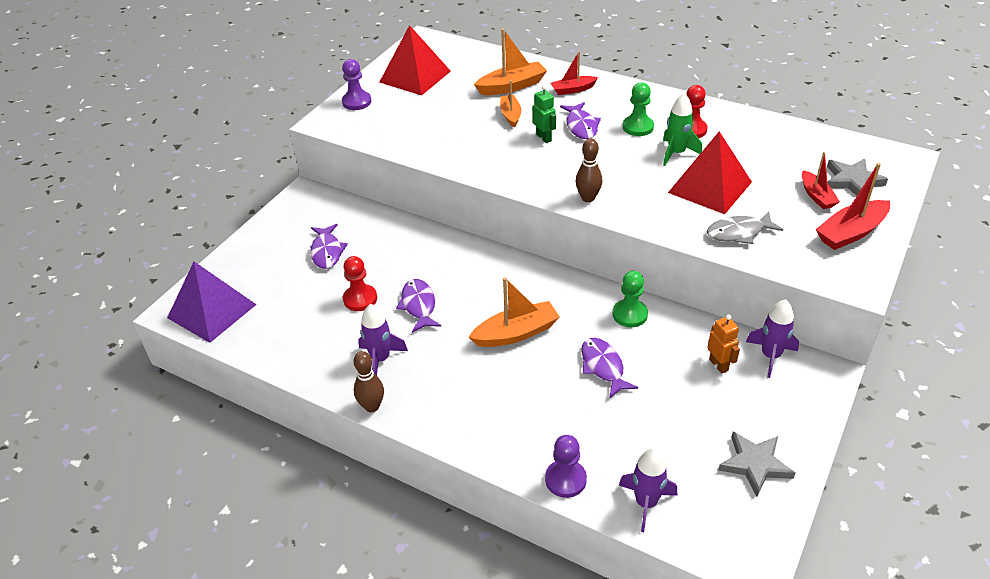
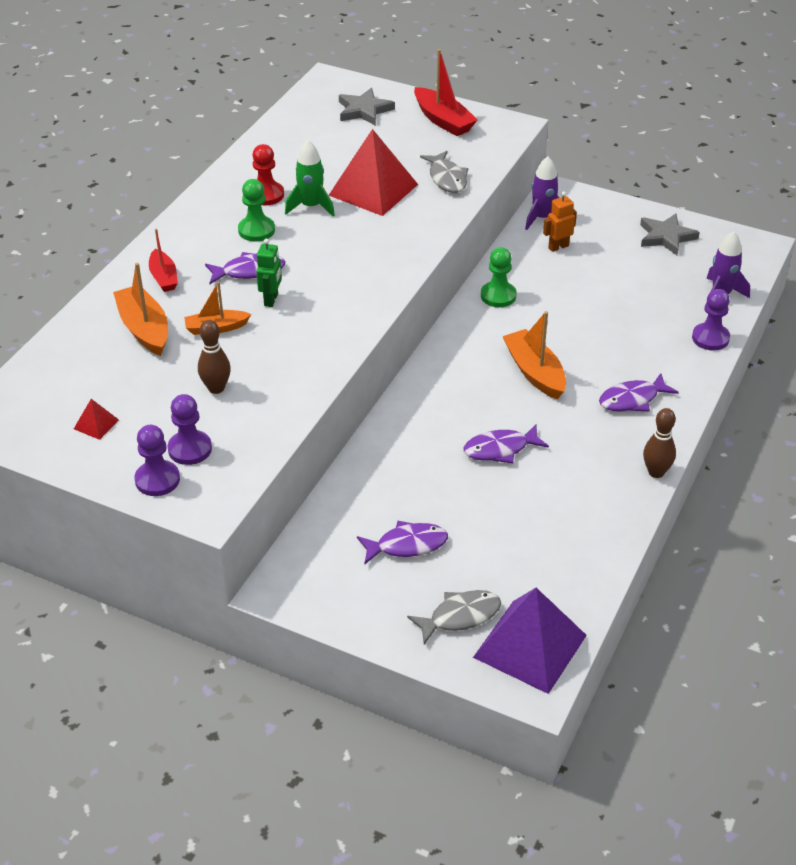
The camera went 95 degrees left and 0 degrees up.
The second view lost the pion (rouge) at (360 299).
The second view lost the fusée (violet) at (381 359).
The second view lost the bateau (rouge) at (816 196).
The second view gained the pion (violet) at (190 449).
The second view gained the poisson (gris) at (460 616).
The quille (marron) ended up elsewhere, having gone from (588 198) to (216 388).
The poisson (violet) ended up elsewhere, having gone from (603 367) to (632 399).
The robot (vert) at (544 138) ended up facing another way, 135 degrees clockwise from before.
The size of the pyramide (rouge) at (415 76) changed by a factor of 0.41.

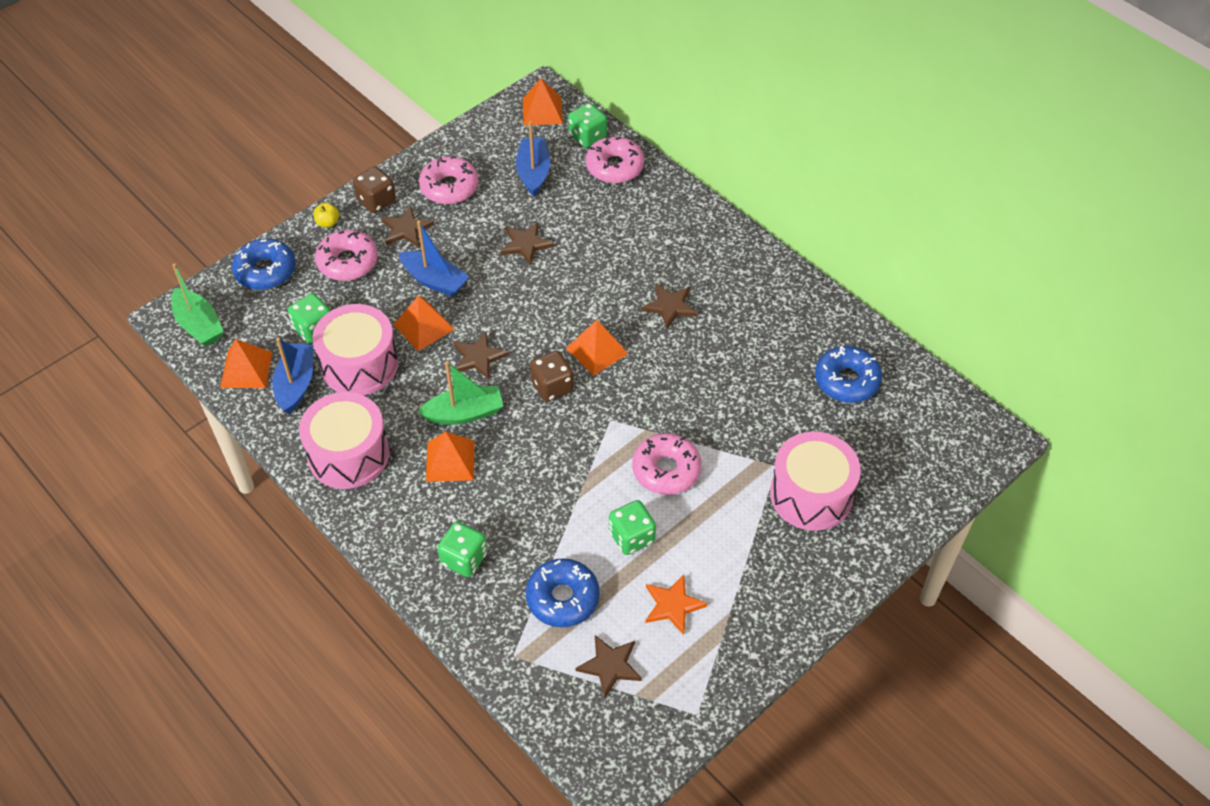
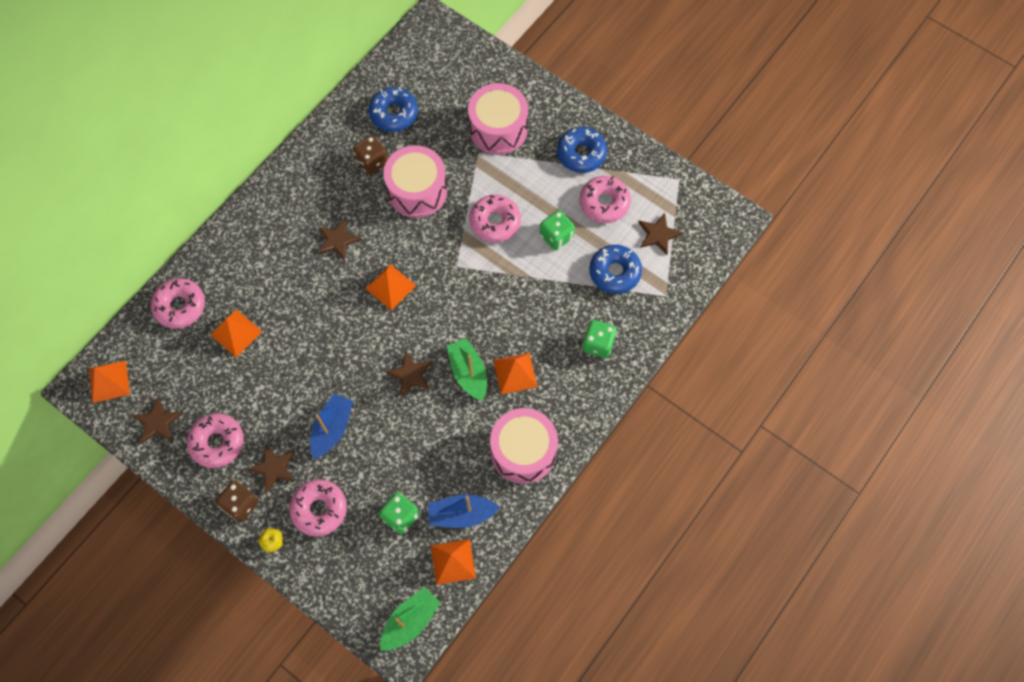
The camera went 100 degrees left and 15 degrees up.
The second view lost the bateau (bleu) at (533 172).
The second view lost the dé (vert) at (587 136).
The beignet (bleu) ended up elsewhere, having gone from (265 271) to (581 154).
The tambour (rose) ended up elsewhere, having gone from (359 364) to (417 191).
The pyramide (orange) ended up elsewhere, having gone from (423 326) to (236 333).
The étoile (marron) ended up elsewhere, having gone from (526 244) to (157 422).
The dé (marron) ended up elsewhere, having gone from (552 386) to (372 162).
Where the étoile (orange) stood at (673 605), the beignet (rose) came to stand at (604 203).

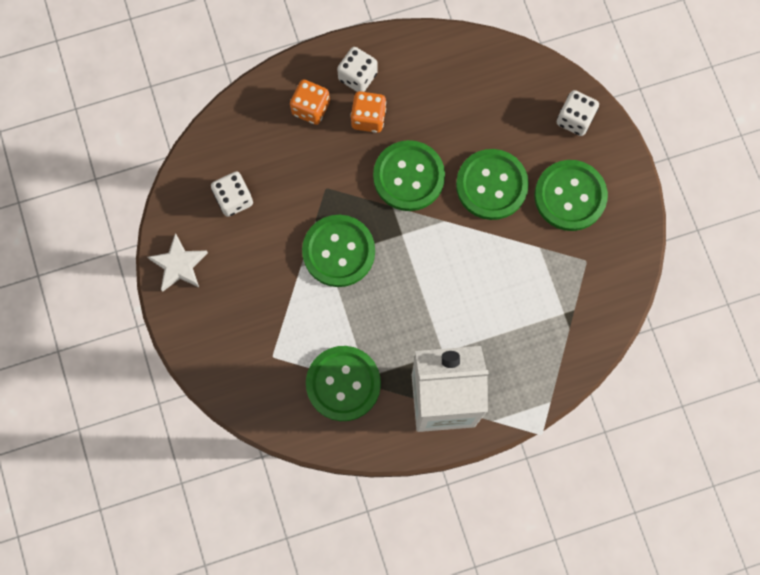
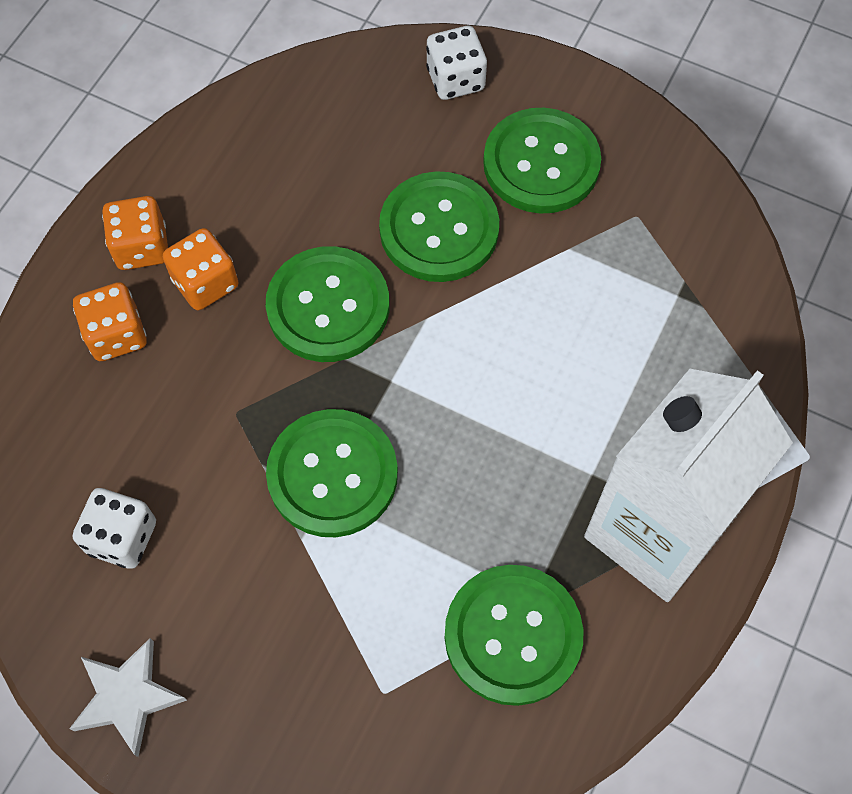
The camera went 45 degrees left and 10 degrees down.
What was the dé (blanc) at (357 77) turned into the dé (orange) at (142 247).

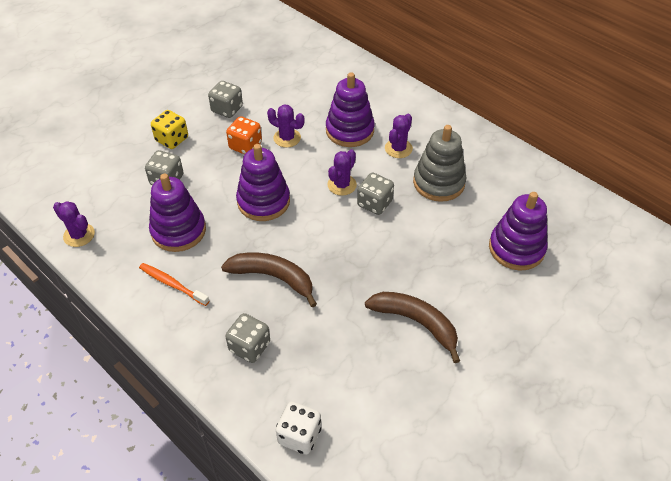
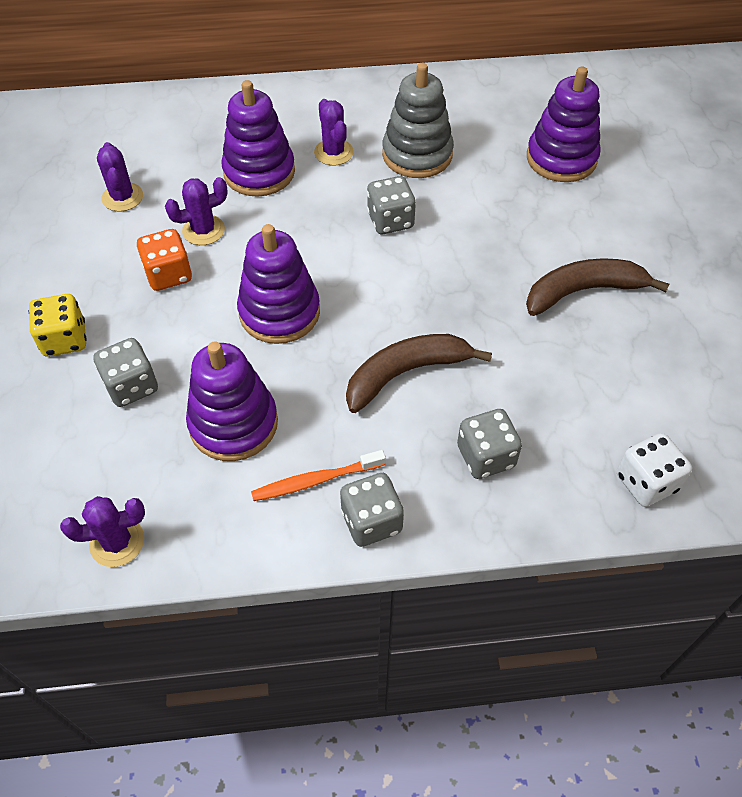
The camera went 50 degrees left and 5 degrees up.
The dé (gris) ended up elsewhere, having gone from (227 109) to (371 521).
The cactus (violet) ended up elsewhere, having gone from (342 185) to (122 197).

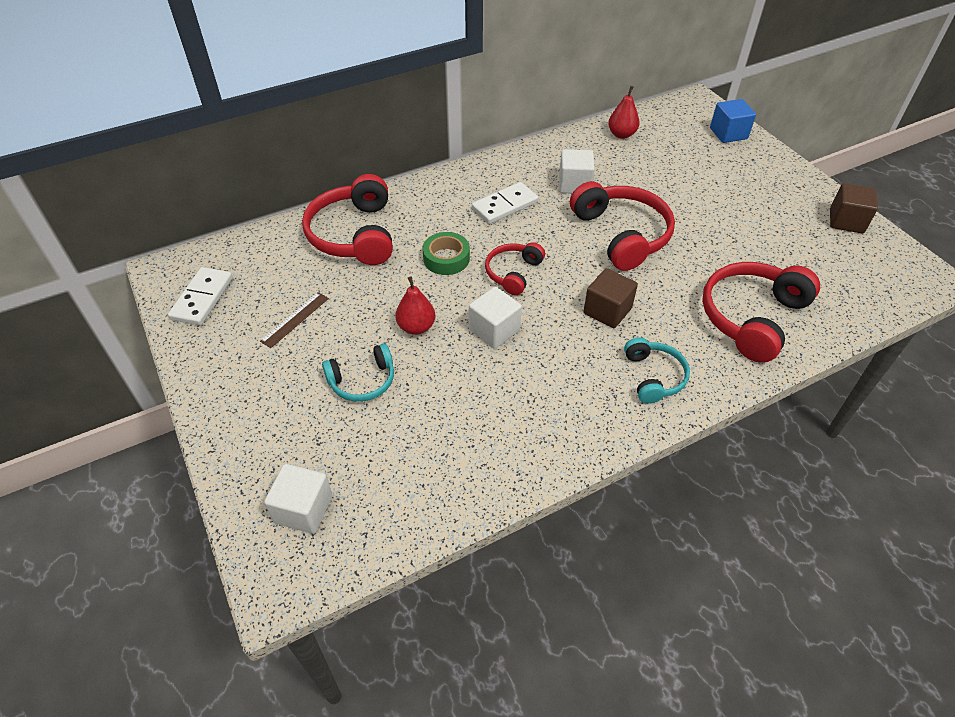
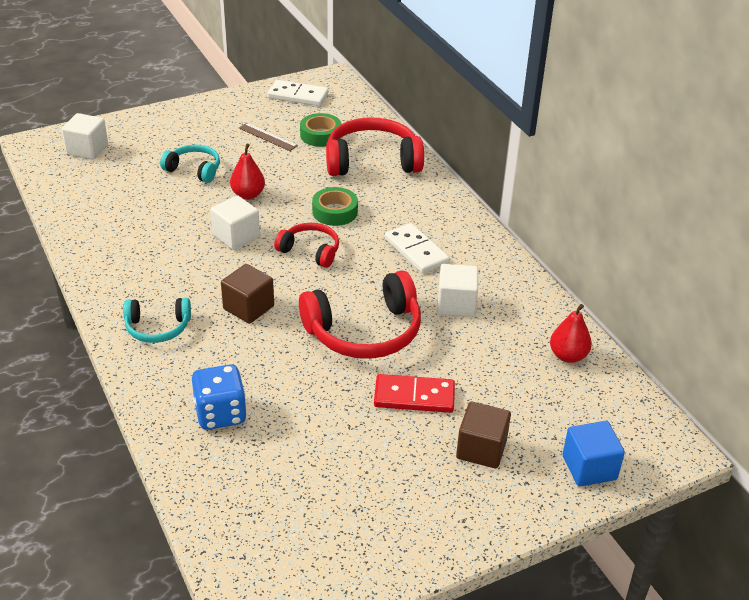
The camera went 90 degrees right and 10 degrees down.
The second view gained the ruban adhésif (vert) at (320 135).
The second view gained the domino (rouge) at (414 396).
The cube (marron) ended up elsewhere, having gone from (846 221) to (481 449).
Where the casque audio (rouge) stood at (751 317), the dé (bleu) came to stand at (220 414).
The casque audio (turquoise) at (362 381) ended up facing another way, 135 degrees clockwise from before.

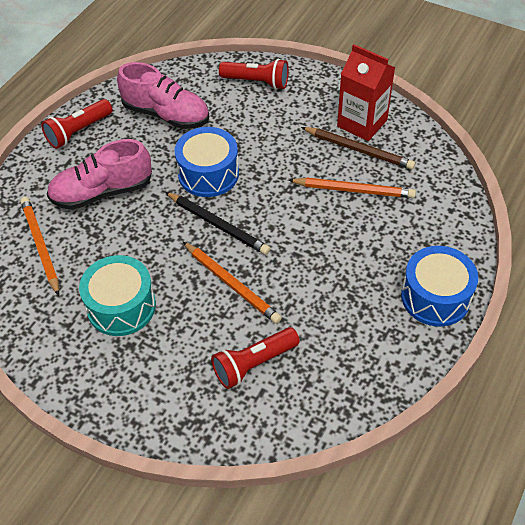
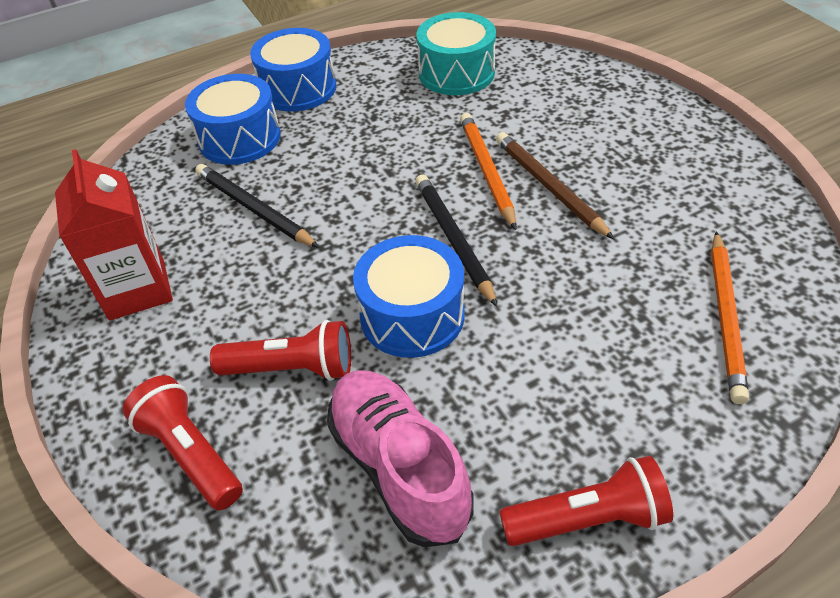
The camera went 145 degrees left and 5 degrees down.
The second view lost the chaussure (rose) at (102 192).
The second view gained the tambour (bleu) at (239 138).
The tambour (turquoise) ended up elsewhere, having gone from (121 306) to (456 73).
The lampe de poche (rouge) ended up elsewhere, having gone from (254 364) to (292 368).
The crayon (marron) ended up elsewhere, having gone from (358 150) to (549 187).
What was the crayon (orange) at (353 190) turned into the crayon (noir) at (254 209).

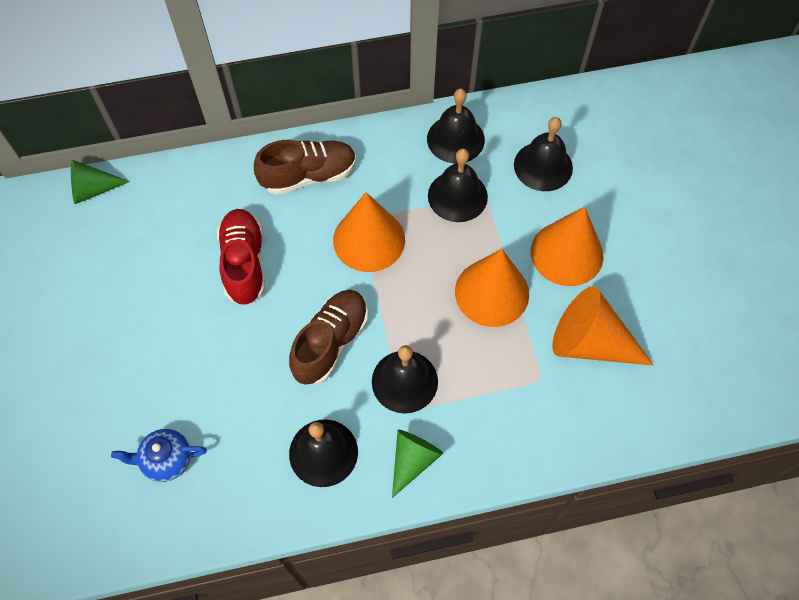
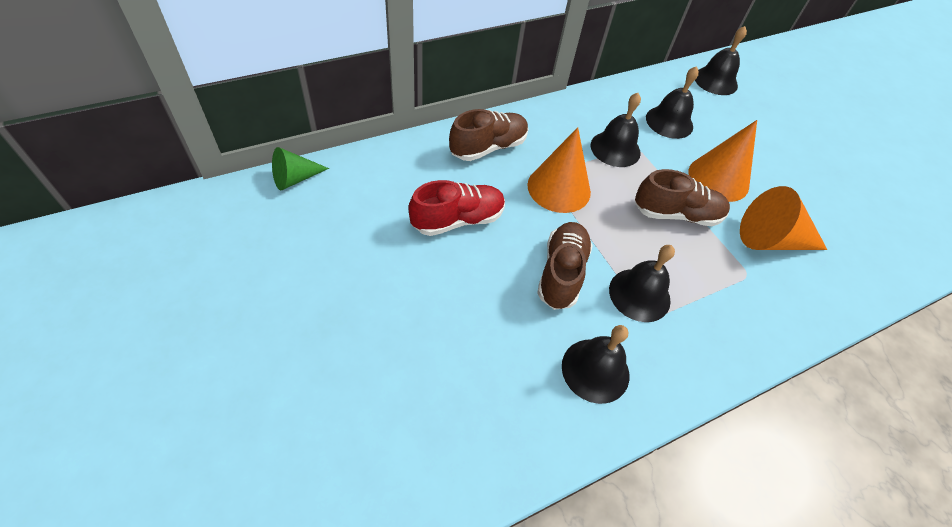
The camera went 20 degrees left and 10 degrees down.
The second view lost the théière (bleu) at (166 460).
The second view lost the cône (vert) at (412 460).
The cloche (noir) ended up elsewhere, having gone from (455 139) to (715 81).
Where the cône (orange) stood at (492 292), the chaussure (marron) came to stand at (676 214).
The chaussure (rouge) at (244 263) ended up facing another way, 90 degrees clockwise from before.

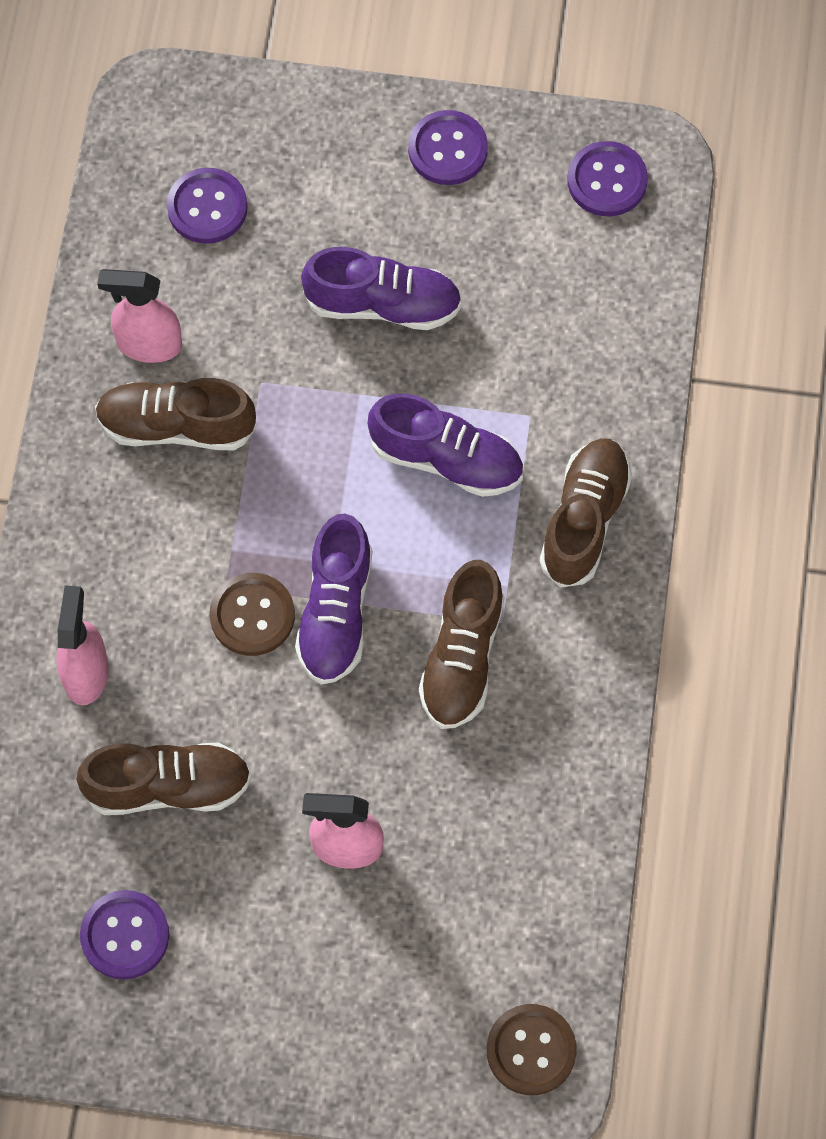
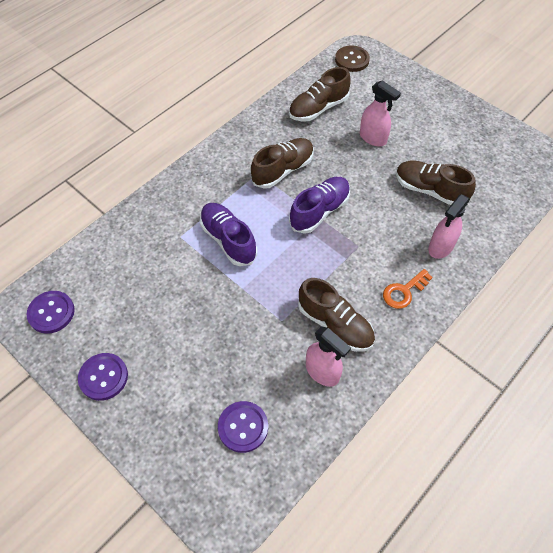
The camera went 145 degrees left and 10 degrees down.
The second view lost the bouton (violet) at (125 935).
The second view lost the bouton (marron) at (252 615).
The second view lost the chaussure (violet) at (383 304).
The second view gained the clé (orange) at (404 291).
The chaussure (marron) ended up elsewhere, having gone from (584 520) to (318 108).

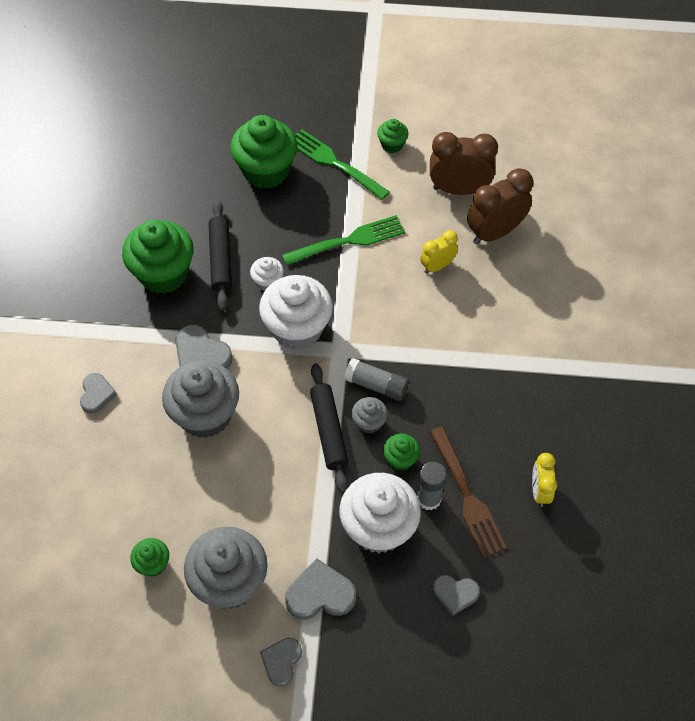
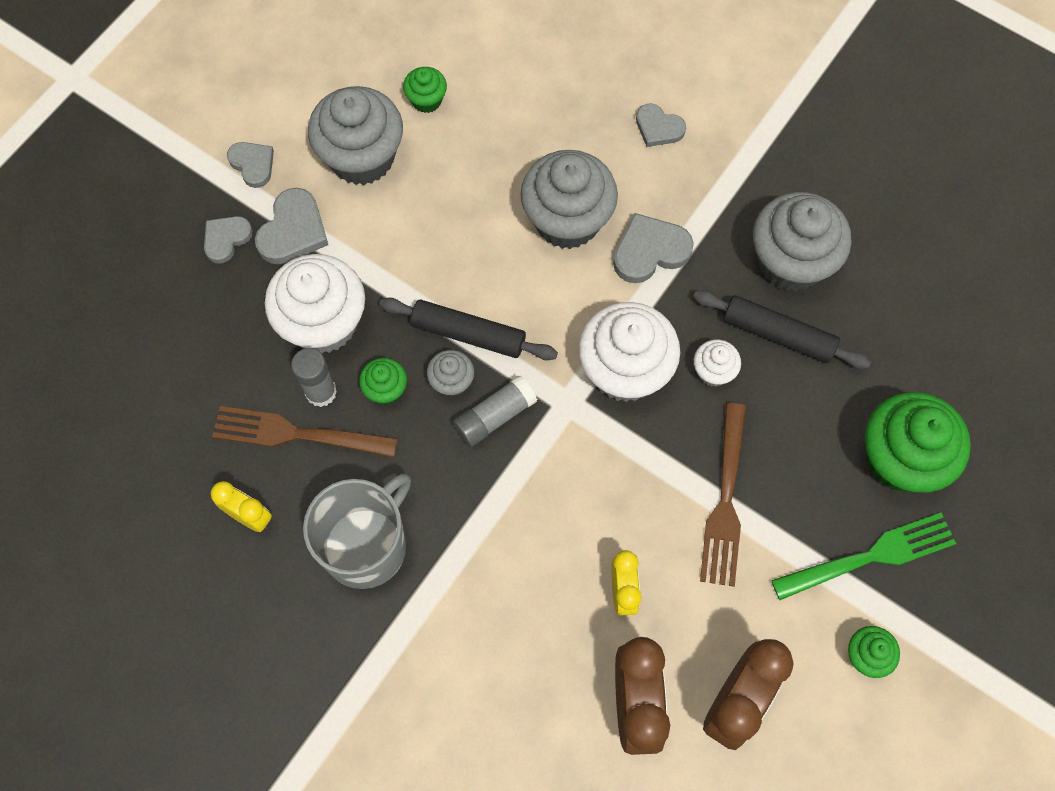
The camera went 120 degrees right and 10 degrees up.
The second view gained the tasse (gris) at (366 546).
The cœur (gris) ended up elsewhere, having gone from (455 594) to (226 239).
What was the muffin (vert) at (163 274) turned into the muffin (gris) at (790 262).
What was the fourchette (vert) at (347 241) turned into the fourchette (marron) at (725 500).

